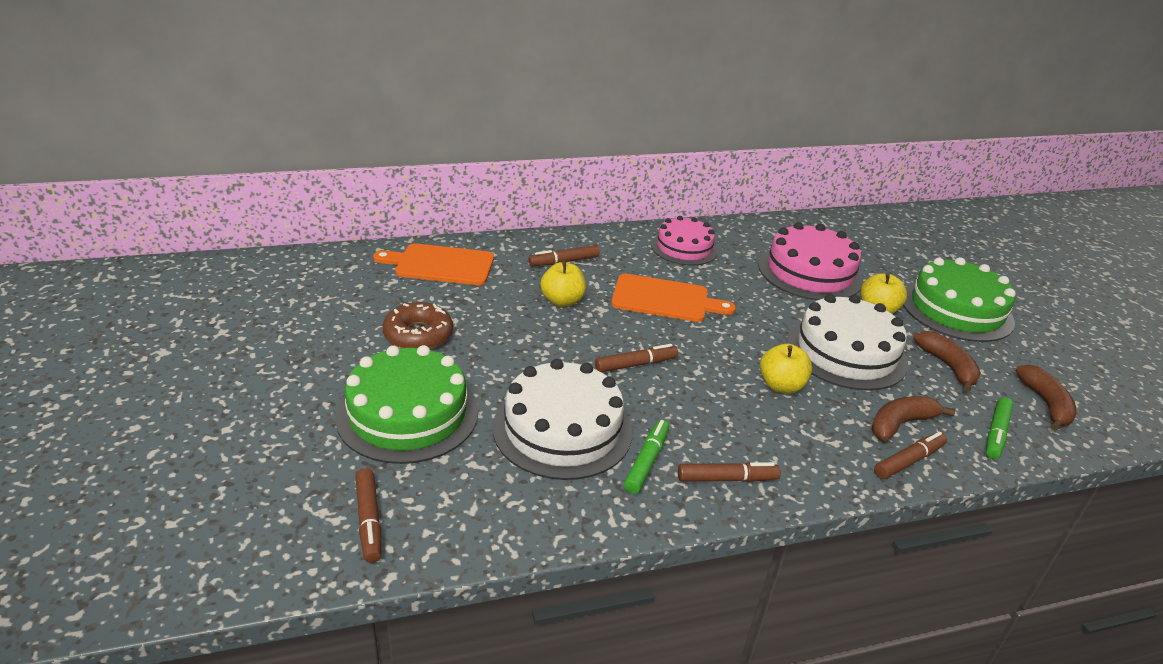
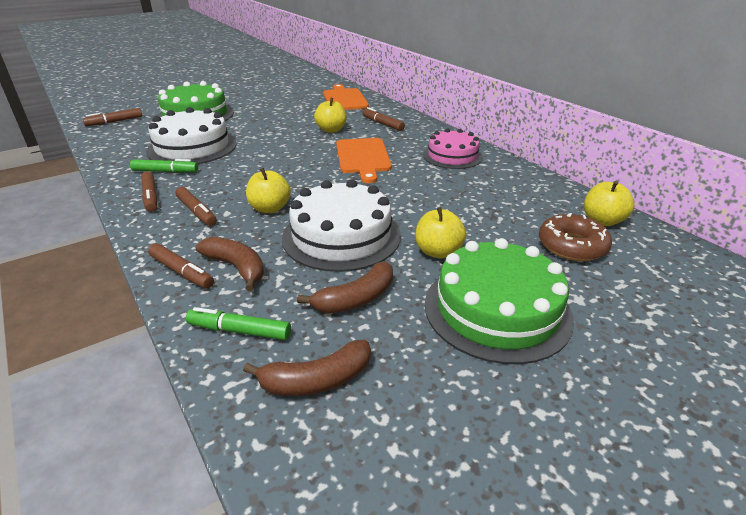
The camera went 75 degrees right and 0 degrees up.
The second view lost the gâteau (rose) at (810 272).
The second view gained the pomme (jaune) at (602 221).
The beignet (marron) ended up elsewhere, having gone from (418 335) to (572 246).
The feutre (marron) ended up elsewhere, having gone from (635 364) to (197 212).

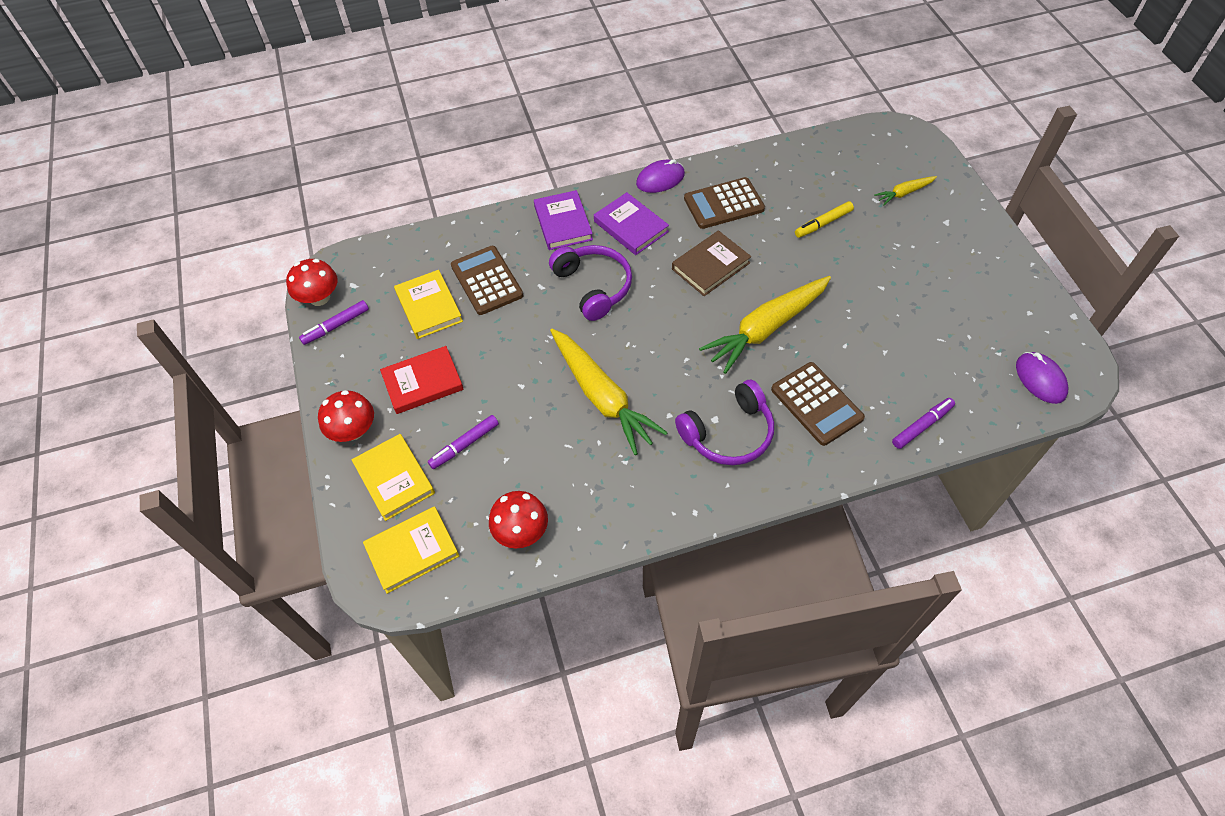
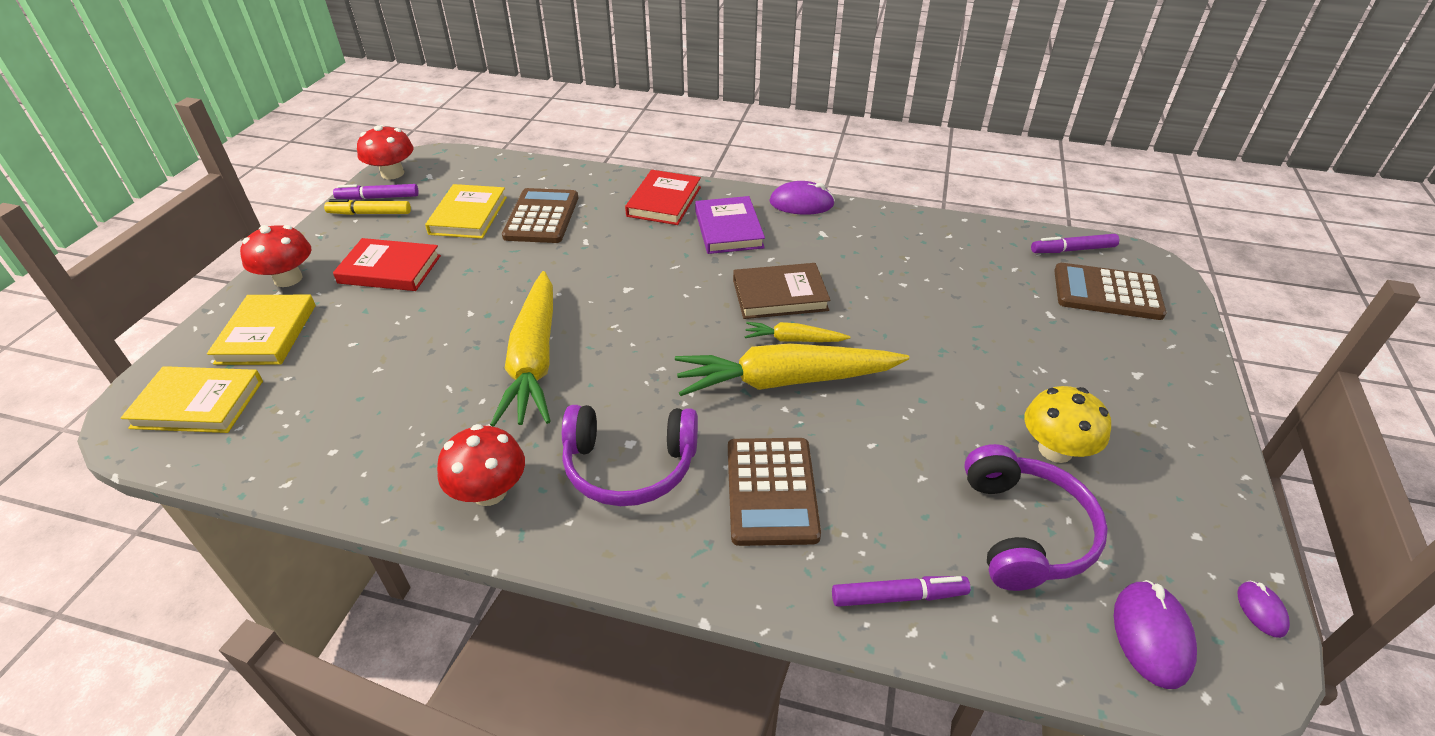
The camera went 30 degrees right and 15 degrees down.
The second view gained the champignon (jaune) at (1055 450).
The second view gained the souris (violet) at (1261 610).
The feutre (violet) ended up elsewhere, having gone from (464 445) to (1072 250).
The champignon (rouge) ended up elsewhere, having gone from (521 531) to (489 491).
The casque audio (violet) ended up elsewhere, having gone from (593 286) to (1024 531).
The calculatrice (marron) ended up elsewhere, having gone from (724 204) to (1107 293).
The feutre (jaune) ended up elsewhere, having gone from (823 223) to (370 213).
The carotte (jaune) ended up elsewhere, having gone from (904 193) to (793 340).
What was the livre (violet) at (563 223) turned into the livre (rouge) at (664 201).

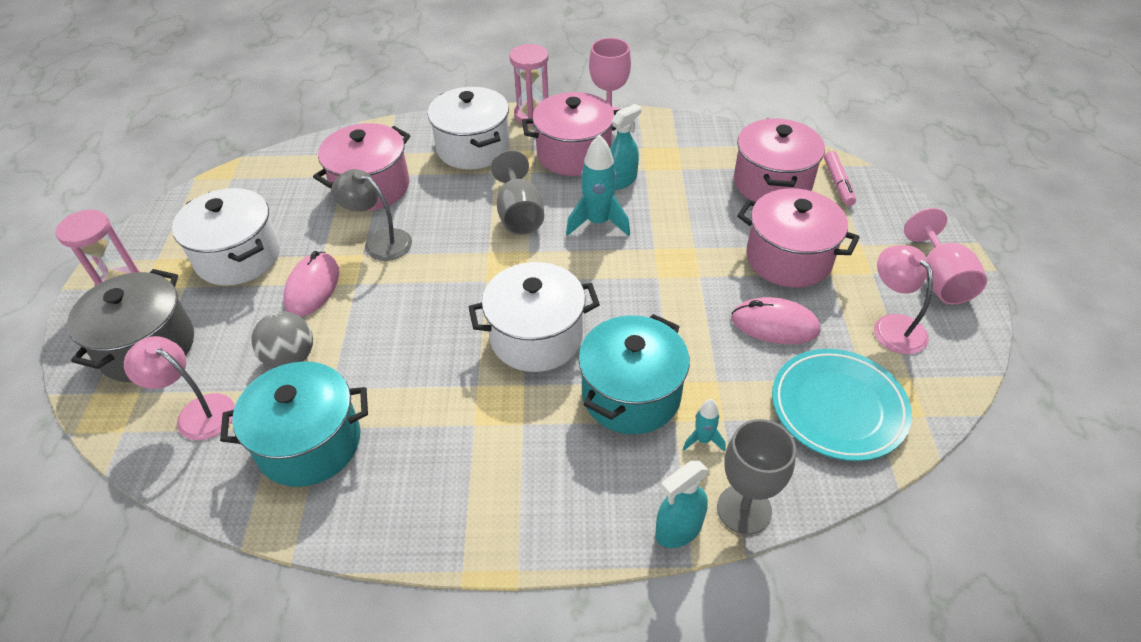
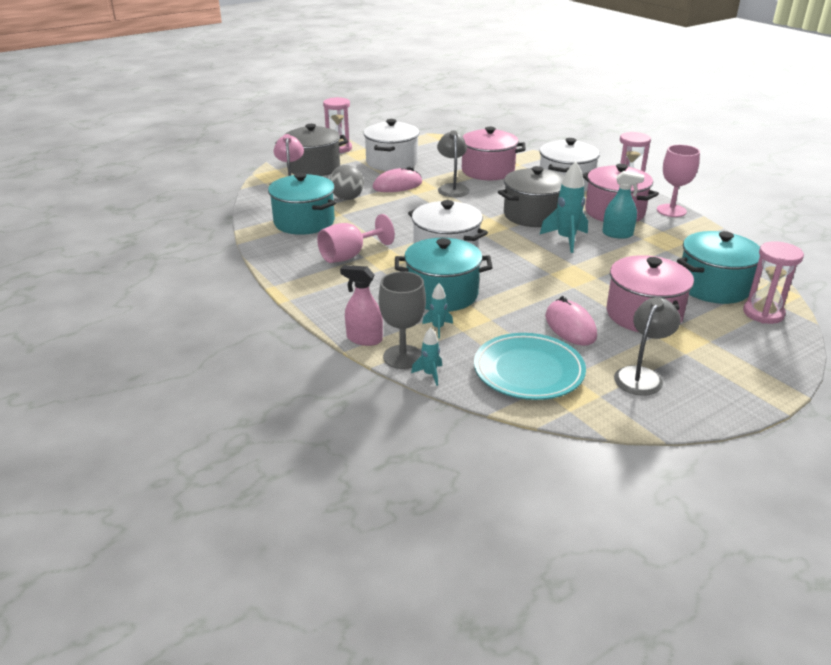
The camera went 55 degrees right and 15 degrees down.
The second view gained the fusée (turquoise) at (430 374).
The verre à pied (rose) ended up elsewhere, having gone from (939 280) to (349 256).
Where the verre à pied (gris) stood at (519 215), the marmite (gris) came to stand at (533 215).
Where the feutre (rose) stood at (838 183), the sablier (rose) came to stand at (763 313).
What was the vaporisateur (turquoise) at (678 529) turned into the vaporisateur (rose) at (364 339).
What was the marmite (rose) at (772 183) turned into the marmite (turquoise) at (713 286).
What was the lampe (rose) at (892 326) turned into the lampe (gris) at (641 375).

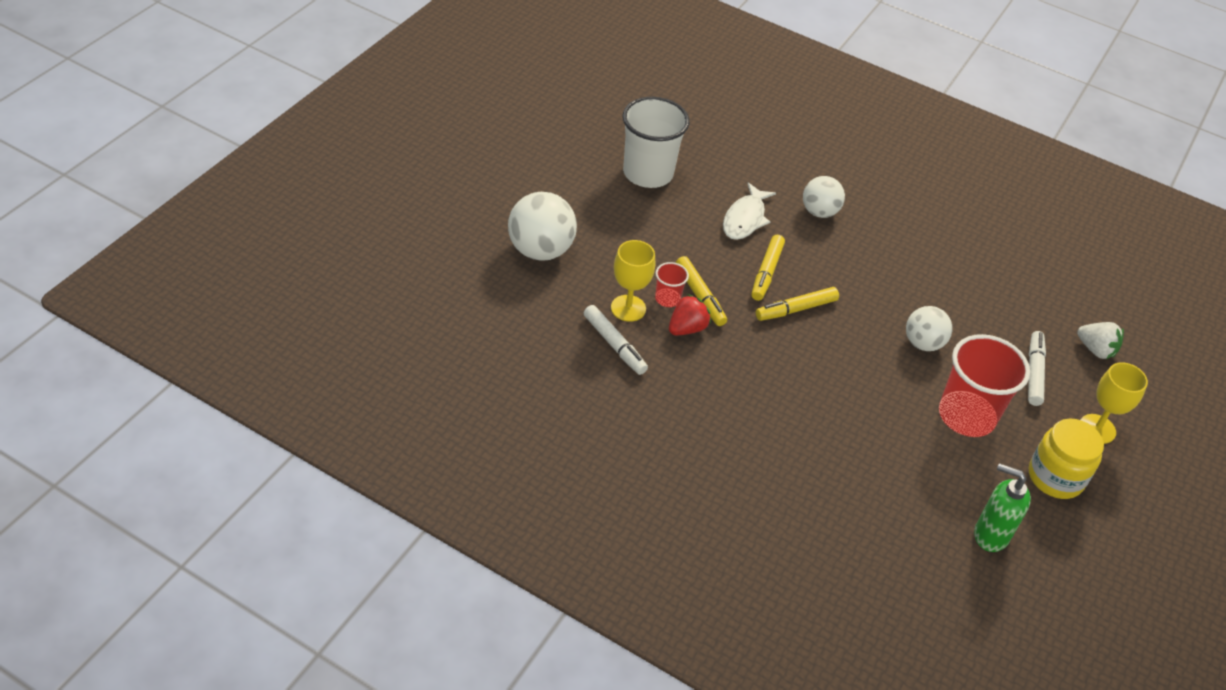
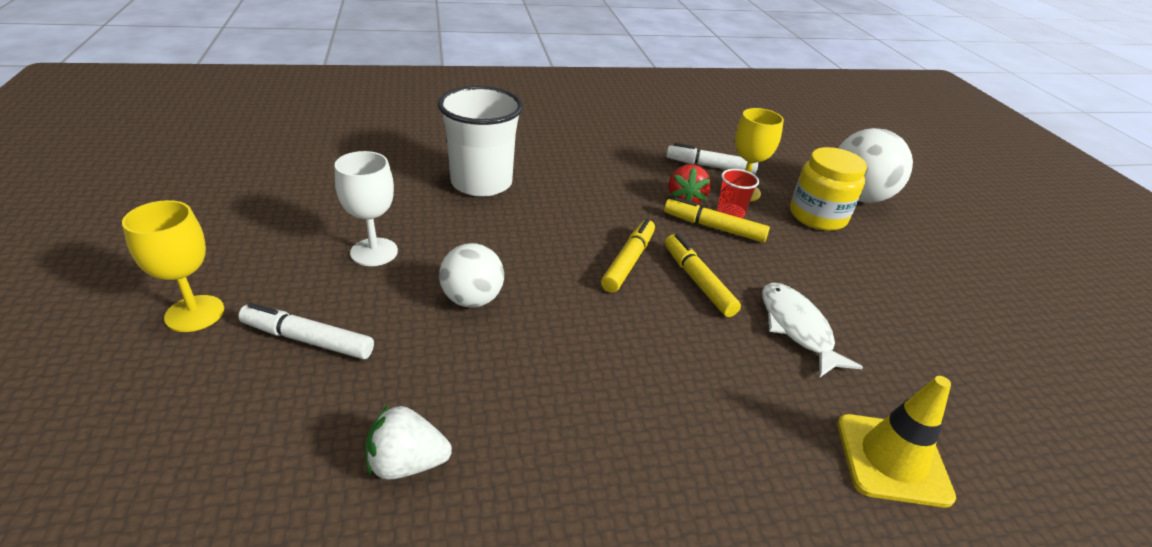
The camera went 140 degrees right and 10 degrees down.
The second view lost the balle (blanc) at (819 212).
The second view lost the distributeur de savon (vert) at (990 535).
The second view gained the cône de chantier (jaune) at (892 459).
The gobelet (blanc) ended up elsewhere, having gone from (648 173) to (481 183).
The bocal (jaune) ended up elsewhere, having gone from (1055 477) to (817 216).
The fraise (blanc) ended up elsewhere, having gone from (1095 350) to (407 463).
Where the gobelet (rouge) stood at (966 416), the verre à pied (blanc) came to stand at (374 252).
The feutre (blanc) at (1034 373) ended up facing another way, 135 degrees clockwise from before.

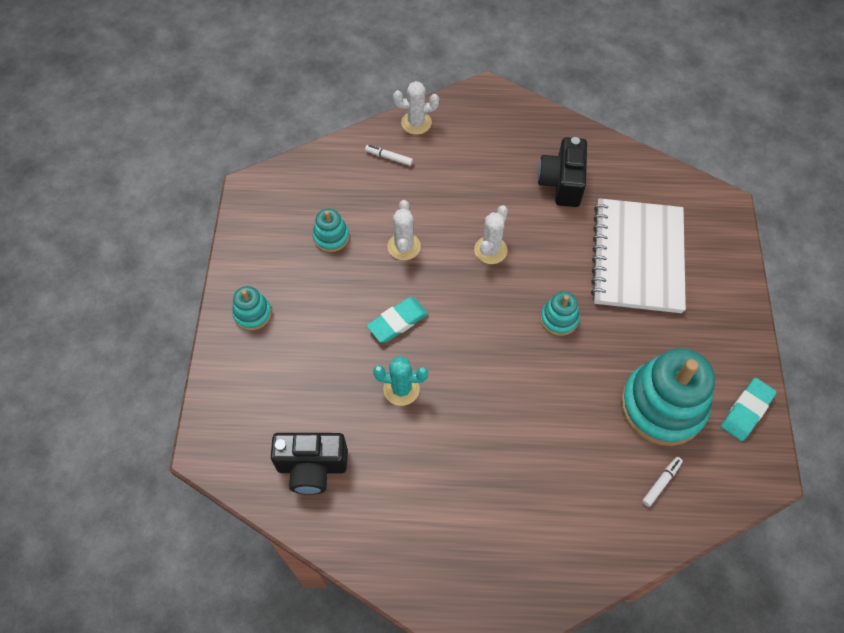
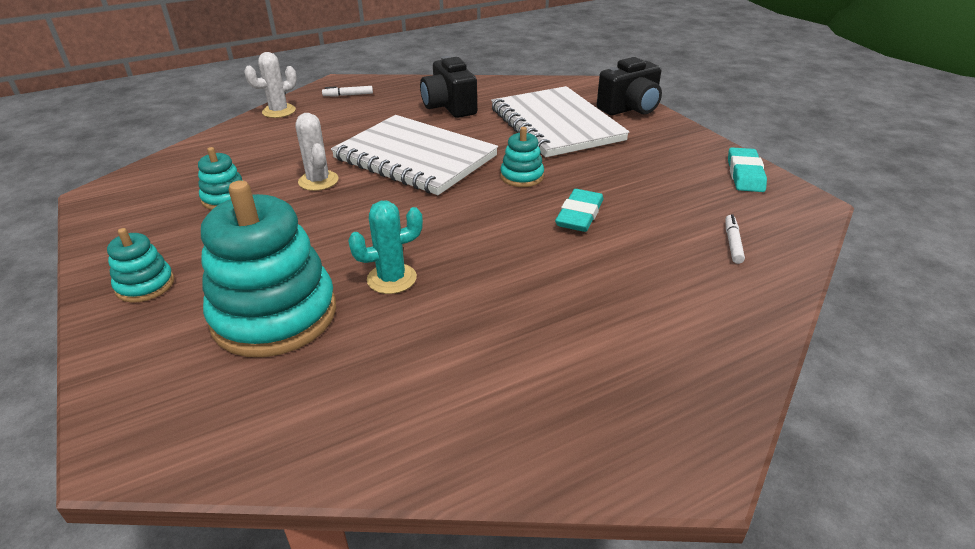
The camera went 30 degrees left and 25 degrees down.
The appareil photo (noir) ended up elsewhere, having gone from (312 467) to (630 108).
The feutre (blanc) ended up elsewhere, having gone from (389 157) to (348 95).
The gomme (turquoise) ended up elsewhere, having gone from (397 322) to (579 215).
The jouet à empiler (turquoise) ended up elsewhere, having gone from (662 406) to (274 315).
Where the cactus (blanc) stood at (490 250), the carnet (blanc) came to stand at (415 158).

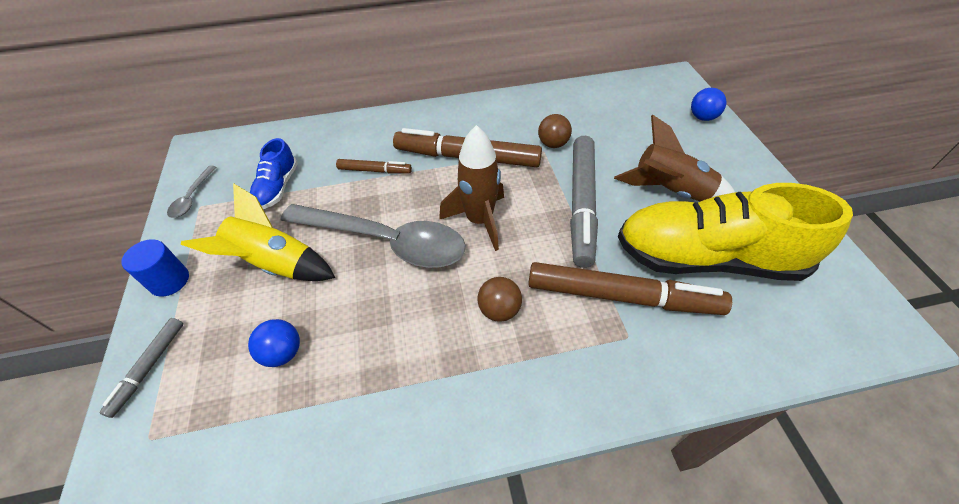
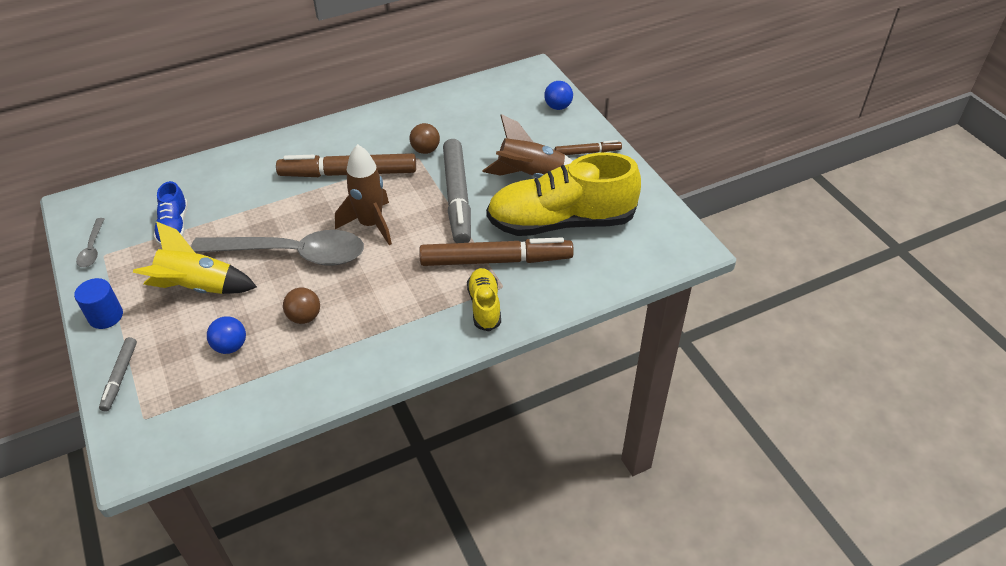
The camera went 15 degrees left and 5 degrees down.
The second view gained the chaussure (jaune) at (484 306).
The feutre (marron) ended up elsewhere, having gone from (374 170) to (587 152).
The balle (marron) ended up elsewhere, having gone from (499 310) to (304 317).

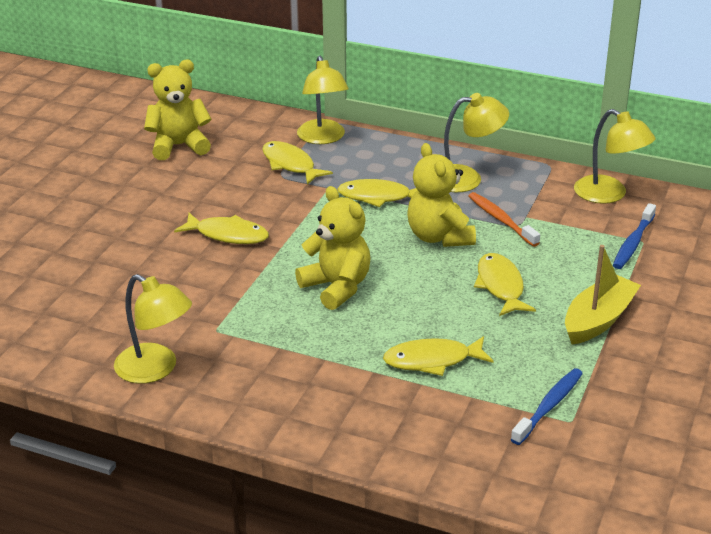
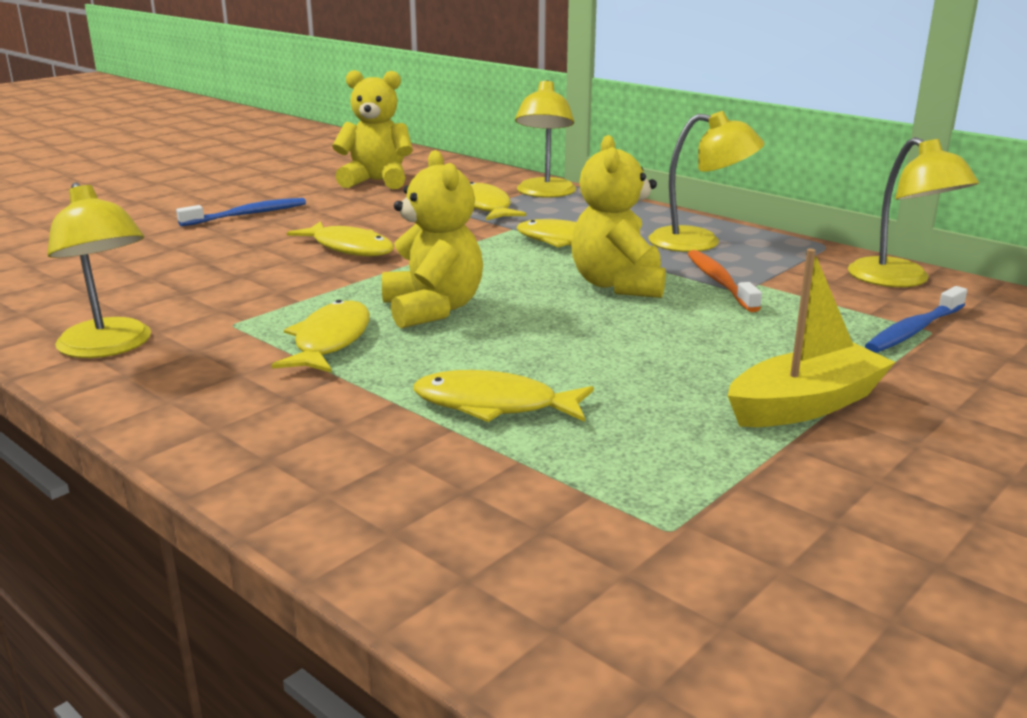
The camera went 20 degrees right and 10 degrees down.
The poisson (jaune) ended up elsewhere, having gone from (500 286) to (330 341).
The brosse à dents (bleu) ended up elsewhere, having gone from (548 406) to (247 215).

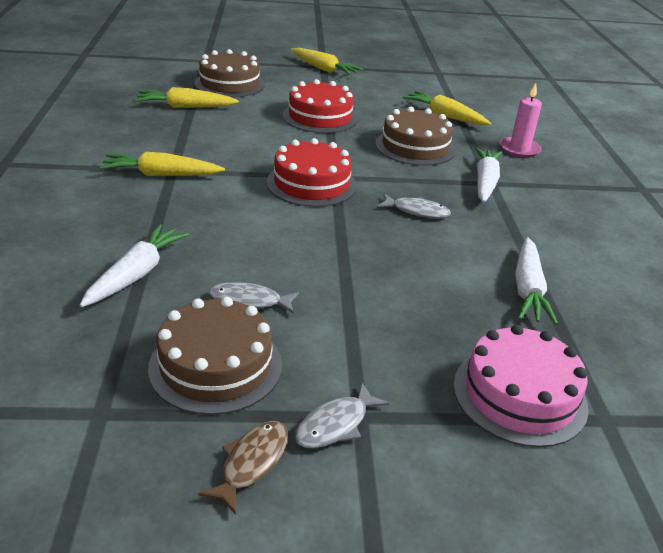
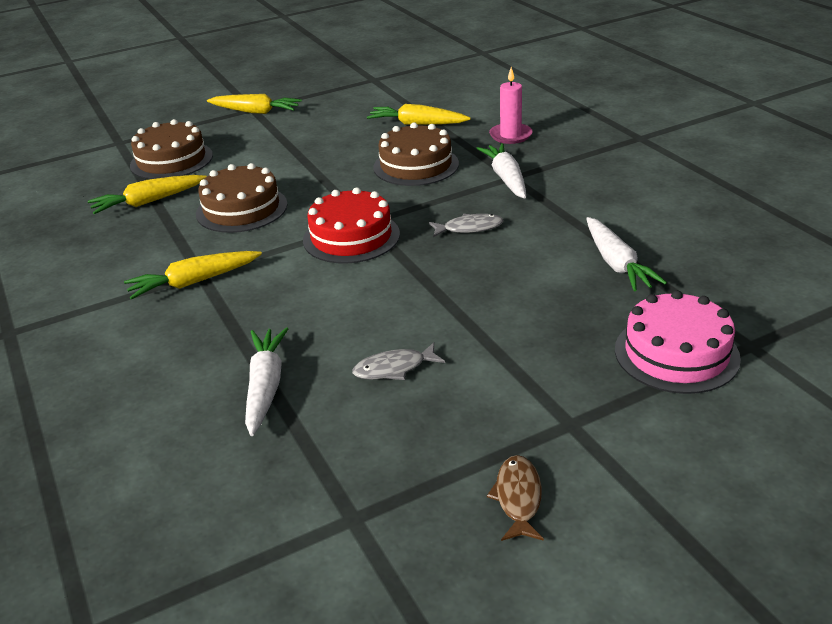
The camera went 20 degrees left and 0 degrees up.
The second view lost the gâteau (rouge) at (320 117).
The second view lost the poisson (gris) at (335 424).
The gâteau (marron) ended up elsewhere, having gone from (216 365) to (241 209).

